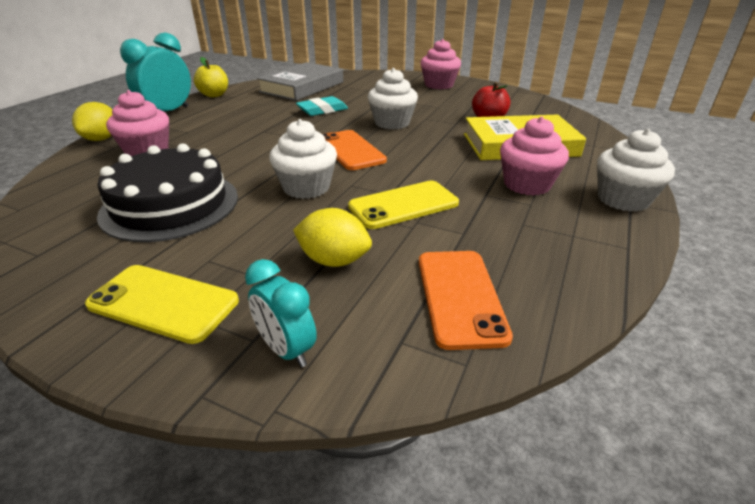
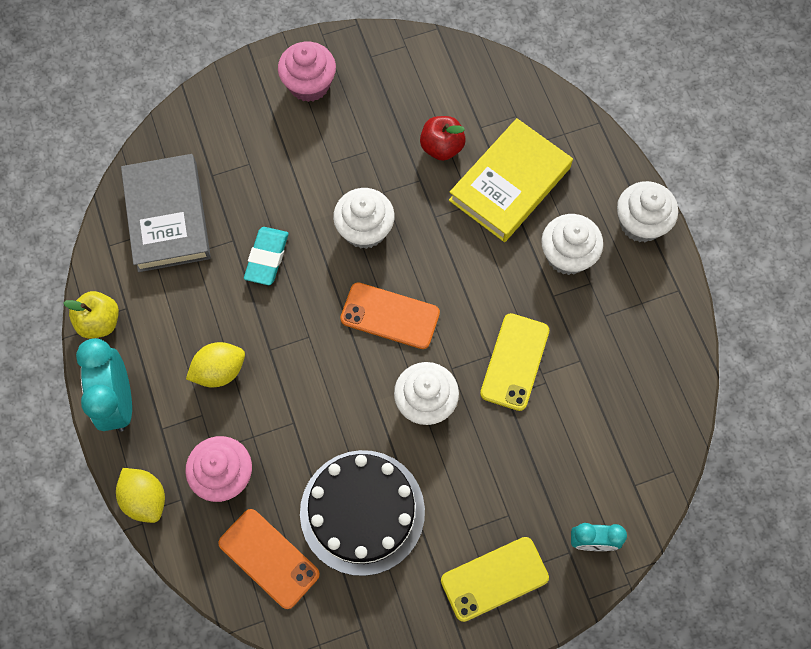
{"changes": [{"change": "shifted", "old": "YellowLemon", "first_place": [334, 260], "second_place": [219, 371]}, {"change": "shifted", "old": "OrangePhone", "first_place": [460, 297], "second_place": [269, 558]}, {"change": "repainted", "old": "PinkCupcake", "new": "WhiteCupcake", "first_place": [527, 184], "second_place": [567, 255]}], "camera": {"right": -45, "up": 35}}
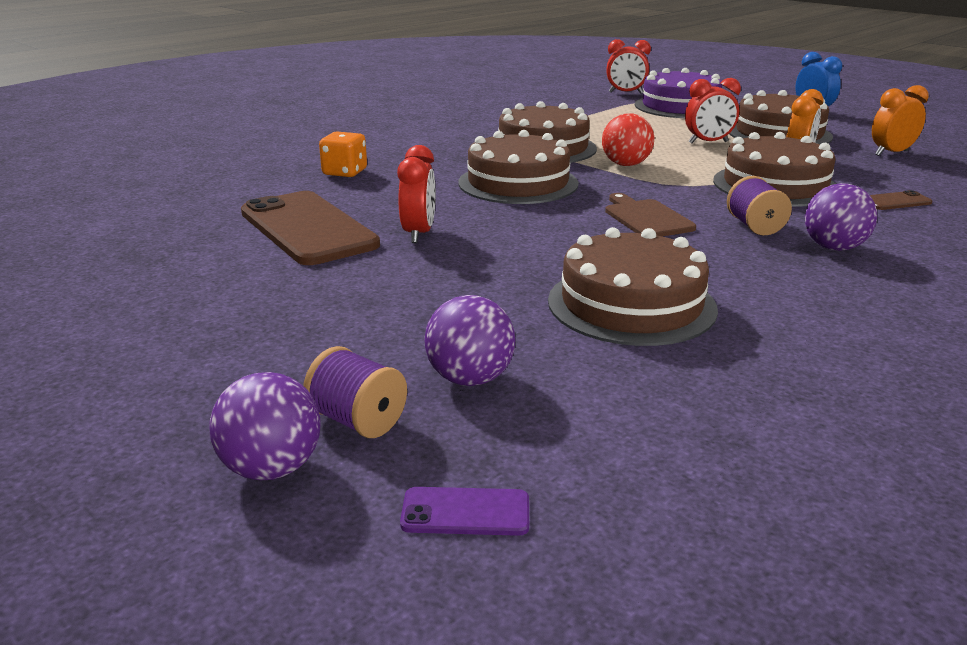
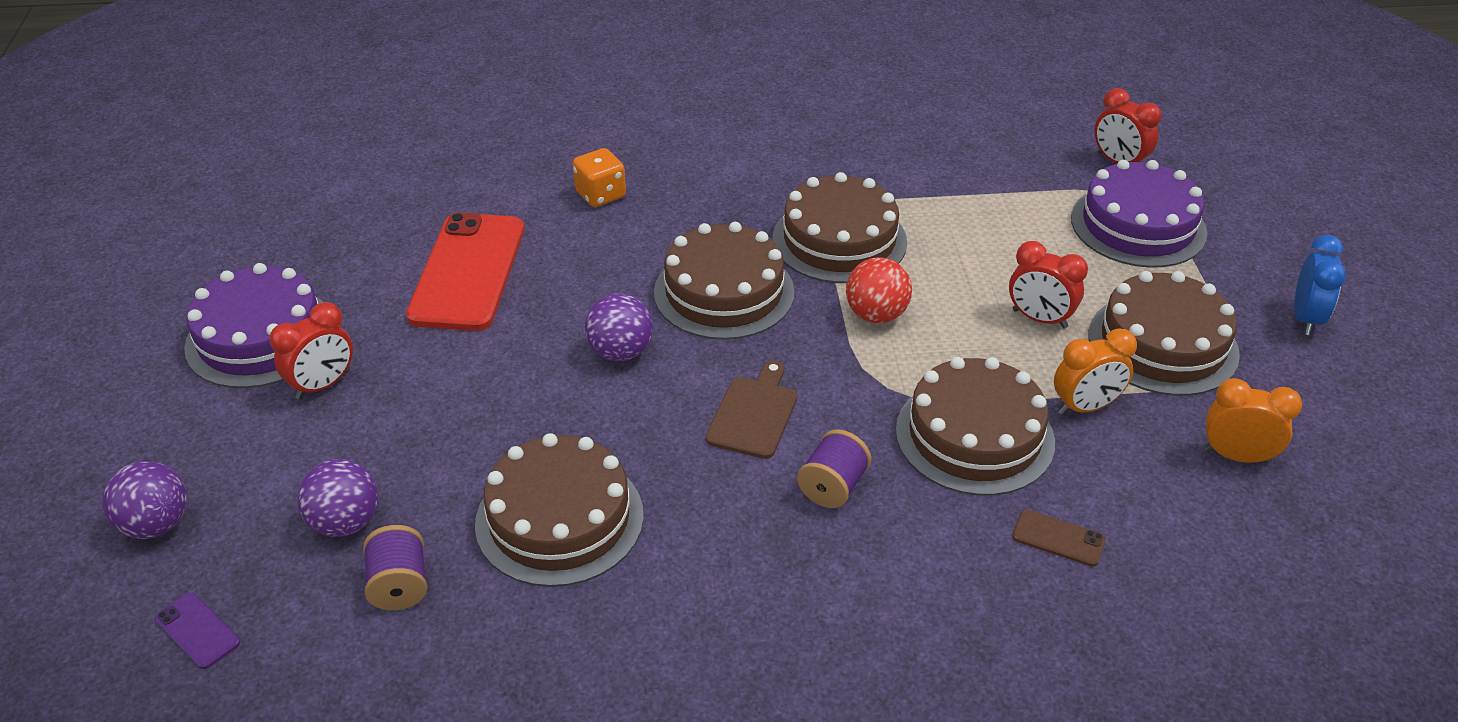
{"changes": [{"change": "new", "new": "PurpleCake", "second_place": [261, 337]}, {"change": "shifted", "old": "PurpleSpool", "first_place": [358, 421], "second_place": [399, 585]}, {"change": "shifted", "old": "RedClock", "first_place": [419, 234], "second_place": [323, 385]}, {"change": "shifted", "old": "PurpleBall", "first_place": [833, 248], "second_place": [620, 352]}, {"change": "repainted", "old": "BrownPhone", "new": "RedPhone", "first_place": [308, 228], "second_place": [468, 272]}], "camera": {"right": 40, "up": 15}}
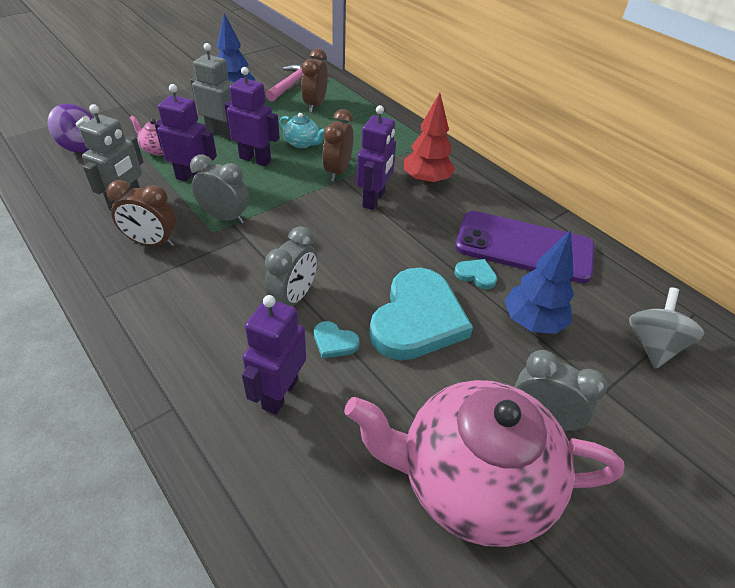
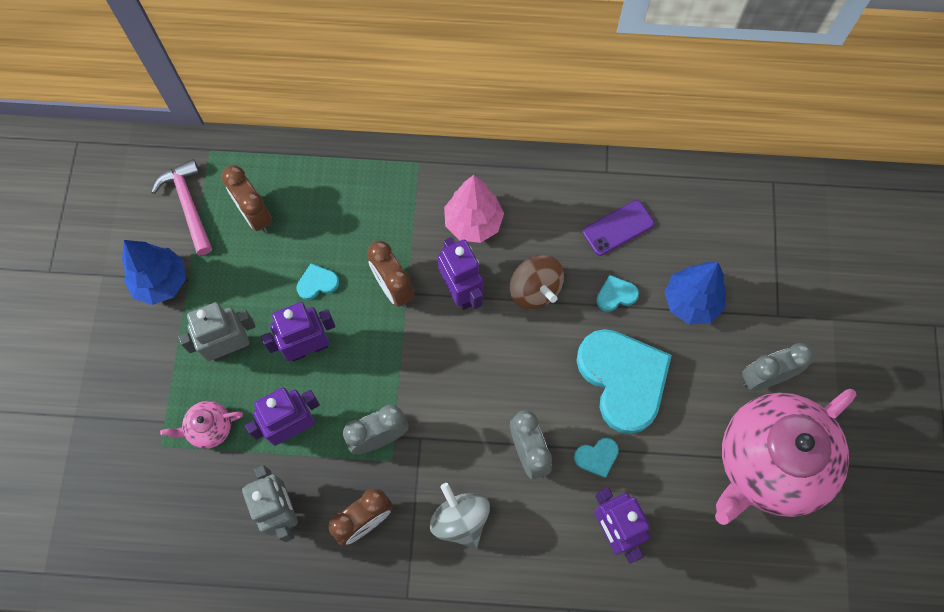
{"changes": [{"change": "gone", "old": "PurpleSpinningTop", "first_place": [81, 146]}, {"change": "new", "new": "BrownSpinningTop", "second_place": [534, 290]}, {"change": "shifted", "old": "GreySpinningTop", "first_place": [653, 345], "second_place": [460, 520]}, {"change": "swapped", "old": "TurquoiseTeapot", "new": "TurquoiseHeart", "first_place": [302, 143], "second_place": [317, 283]}, {"change": "repainted", "old": "RedTree", "new": "PinkTree", "first_place": [426, 181], "second_place": [473, 223]}, {"change": "scaled", "old": "PurplePhone", "first_place": [524, 247], "second_place": [618, 228], "factor": 0.5}], "camera": {"right": -45, "up": 25}}
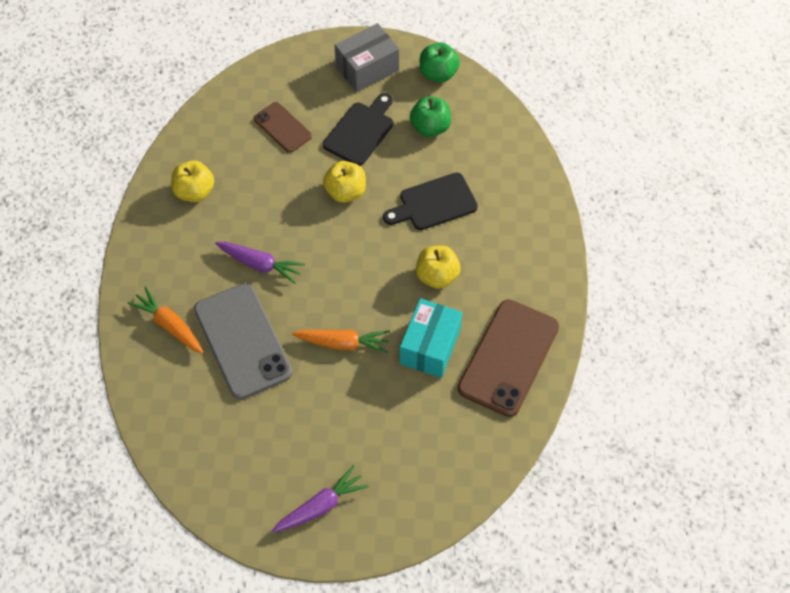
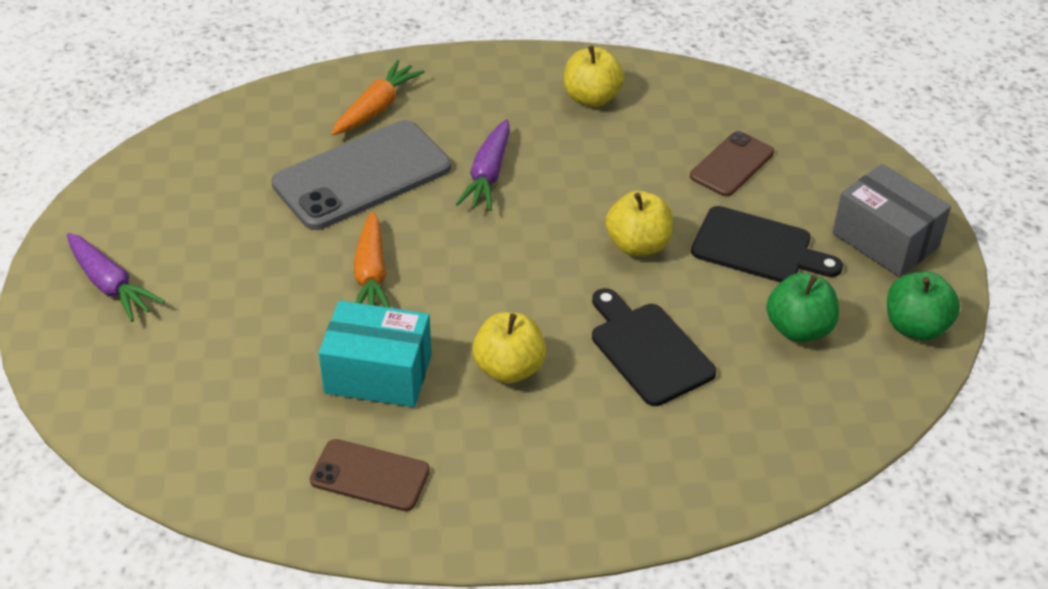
{"changes": [{"change": "scaled", "old": "BrownPhone", "first_place": [508, 357], "second_place": [370, 475], "factor": 0.55}], "camera": {"right": 80, "up": -15}}
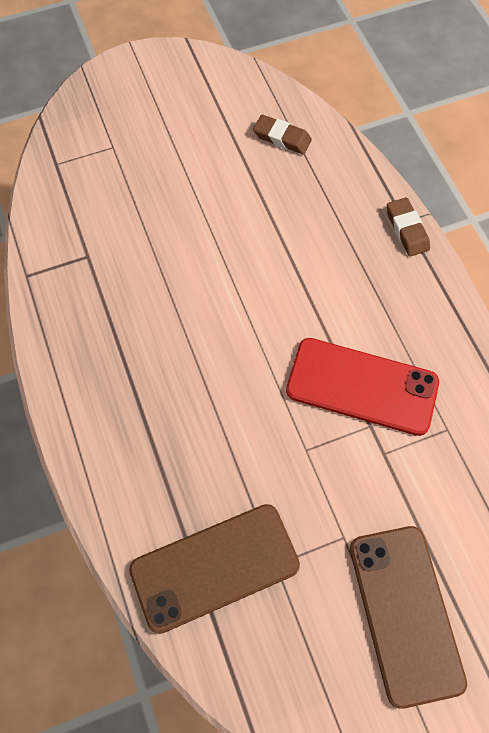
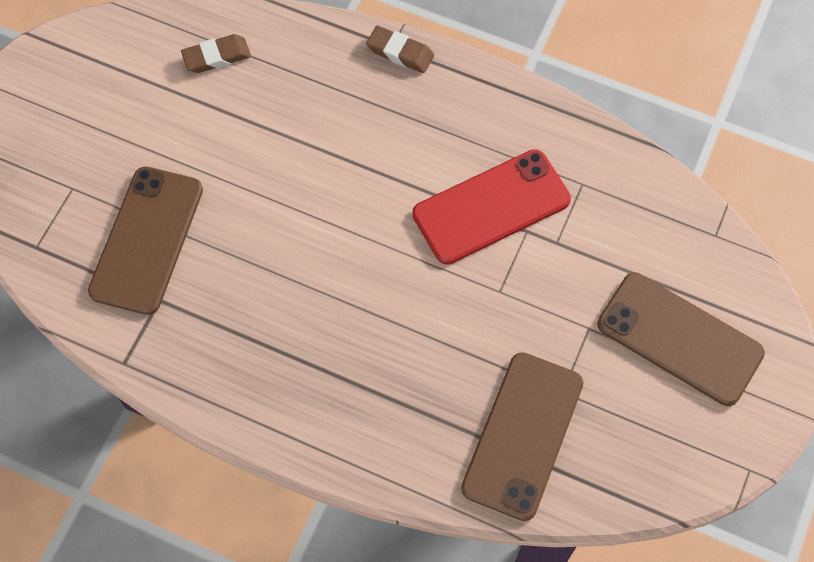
{"changes": [{"change": "new", "new": "BrownPhone", "second_place": [147, 240]}], "camera": {"right": -45, "up": 0}}
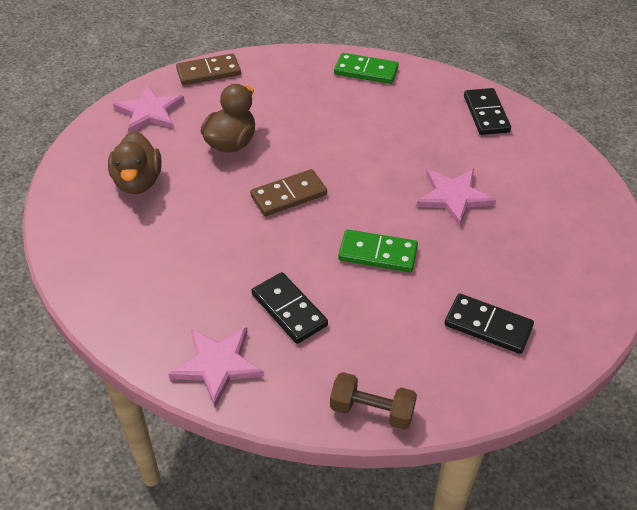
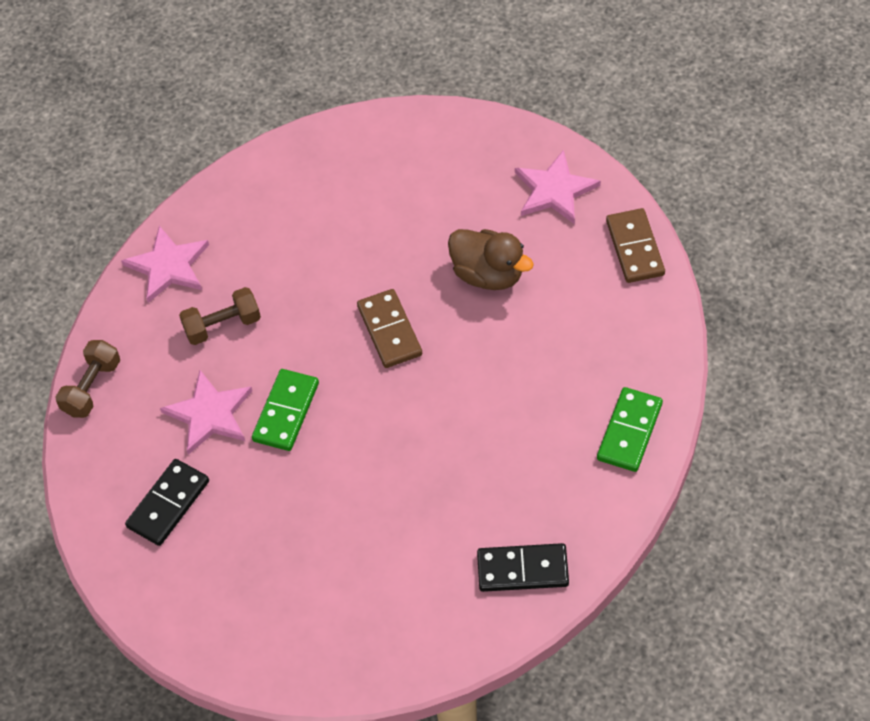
{"changes": [{"change": "gone", "old": "BrownDuck", "first_place": [138, 182]}, {"change": "shifted", "old": "PinkStar", "first_place": [454, 197], "second_place": [209, 414]}, {"change": "swapped", "old": "BlackDomino", "new": "BrownDumbbell", "first_place": [289, 310], "second_place": [222, 325]}], "camera": {"right": 100, "up": 10}}
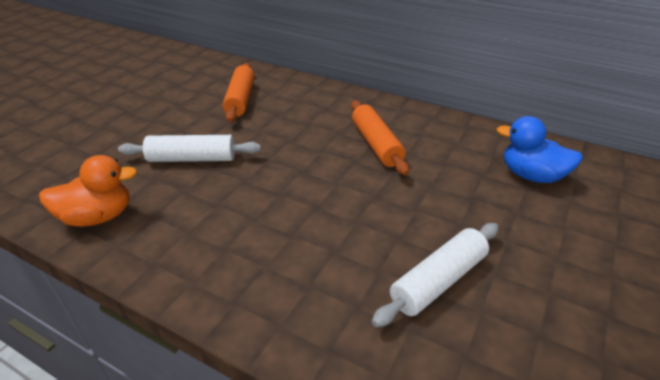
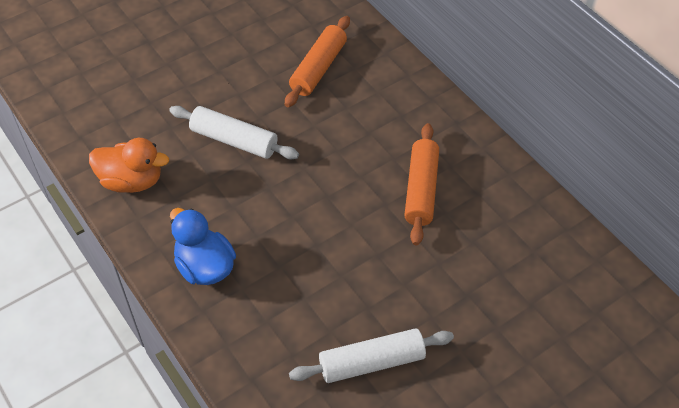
{"changes": [{"change": "shifted", "old": "BlueDuck", "first_place": [531, 175], "second_place": [205, 267]}], "camera": {"right": 25, "up": 15}}
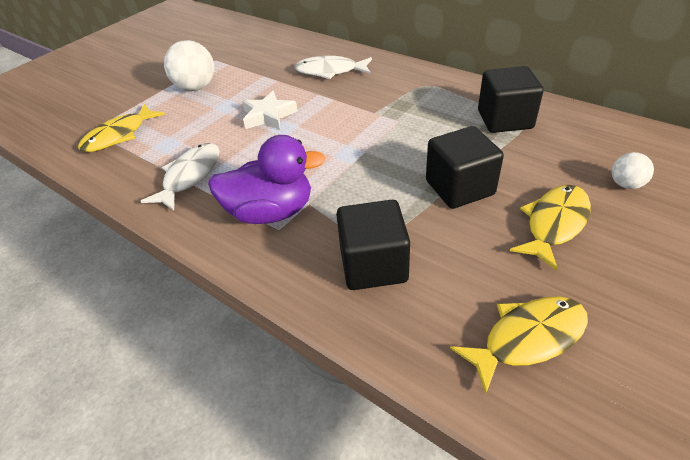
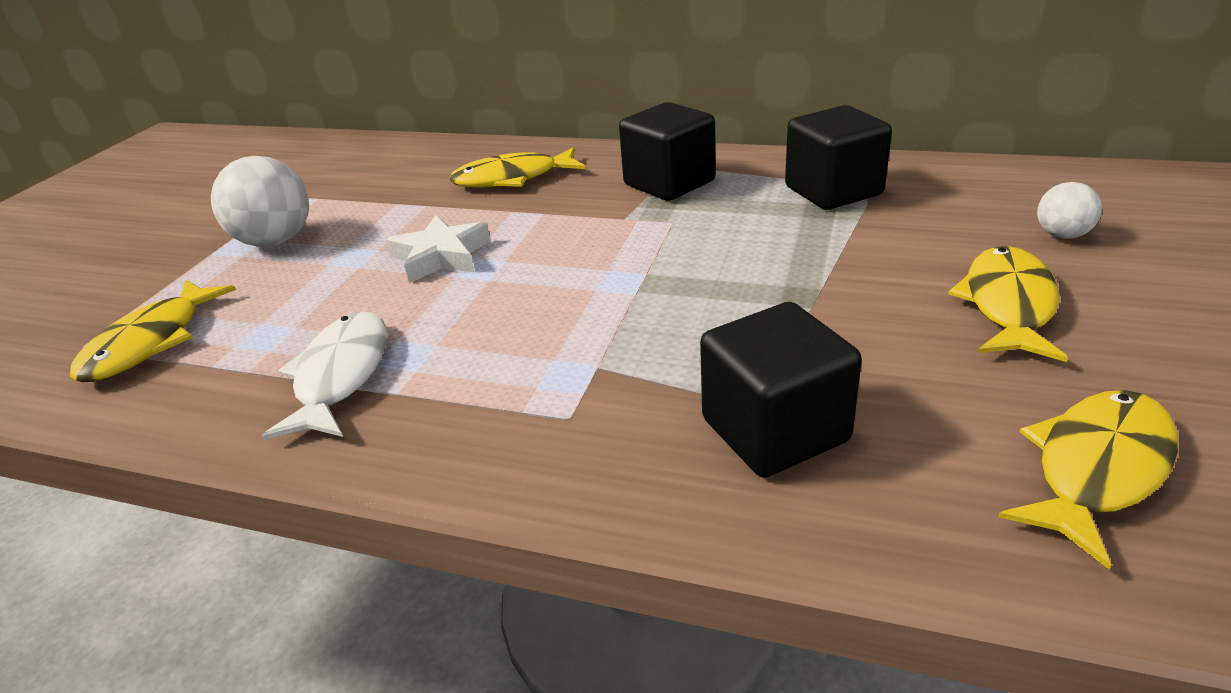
{"changes": [{"change": "gone", "old": "PurpleDuck", "first_place": [271, 212]}, {"change": "shifted", "old": "BlackCube", "first_place": [459, 188], "second_place": [669, 183]}, {"change": "repainted", "old": "WhiteFish", "new": "YellowFish", "first_place": [330, 71], "second_place": [512, 178]}], "camera": {"right": -20, "up": -10}}
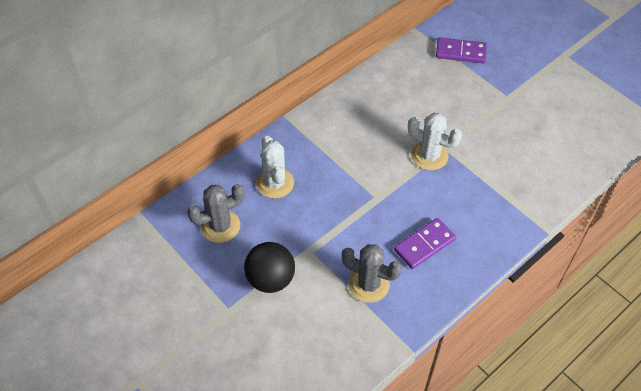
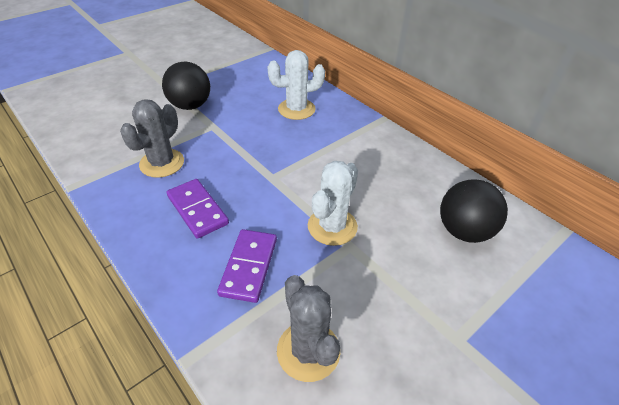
{"changes": [{"change": "new", "new": "BlackBall", "second_place": [464, 231]}, {"change": "shifted", "old": "GreyCactus", "first_place": [220, 226], "second_place": [308, 351]}, {"change": "shifted", "old": "PurpleDomino", "first_place": [460, 52], "second_place": [249, 267]}], "camera": {"right": 90, "up": -10}}
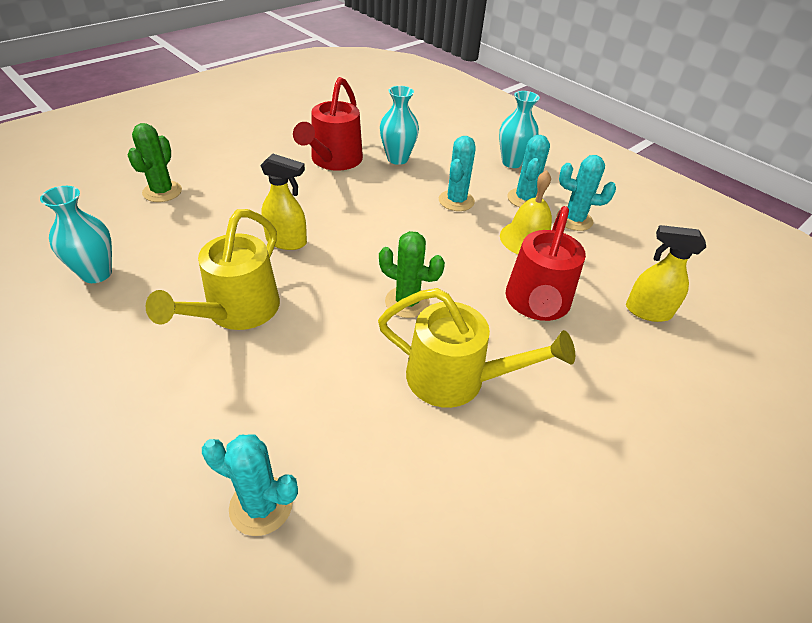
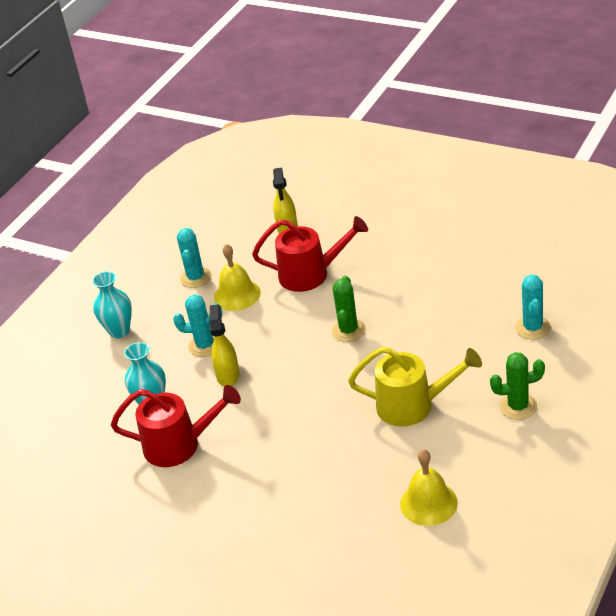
{"changes": [{"change": "gone", "old": "YellowWateringCan", "first_place": [457, 379]}, {"change": "gone", "old": "TurquoiseCactus", "first_place": [524, 199]}, {"change": "shifted", "old": "GreenCactus", "first_place": [162, 192], "second_place": [518, 406]}, {"change": "shifted", "old": "YellowSprayBottle", "first_place": [287, 242], "second_place": [228, 375]}, {"change": "swapped", "old": "TurquoiseVase", "new": "YellowBell", "first_place": [96, 273], "second_place": [428, 503]}], "camera": {"right": -100, "up": -5}}
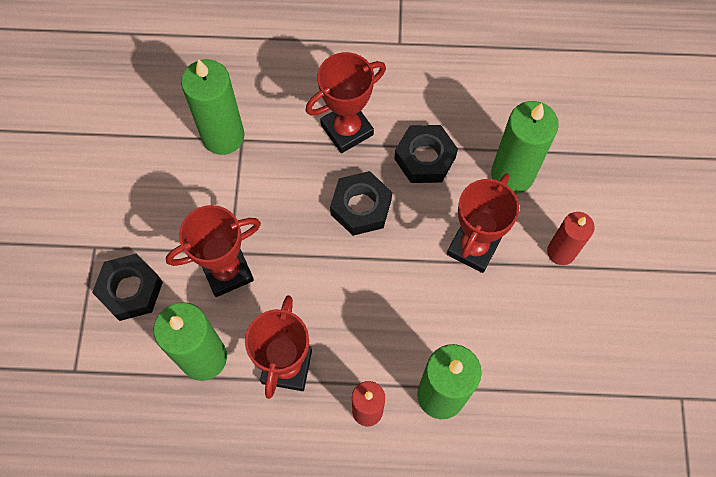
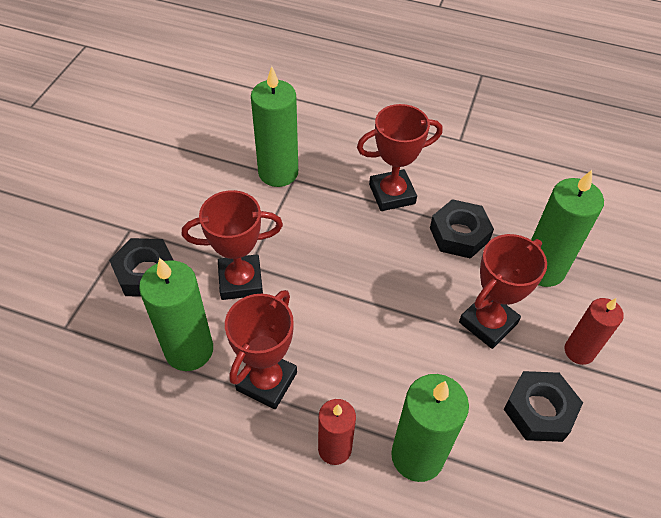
{"changes": [{"change": "shifted", "old": "BlackNut", "first_place": [361, 207], "second_place": [539, 410]}], "camera": {"right": 15, "up": -15}}
